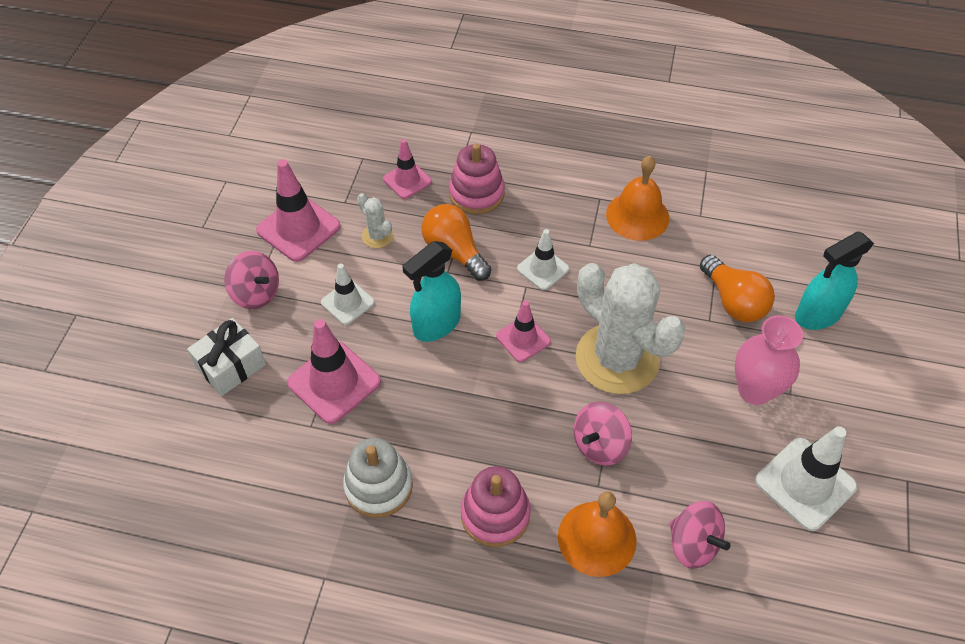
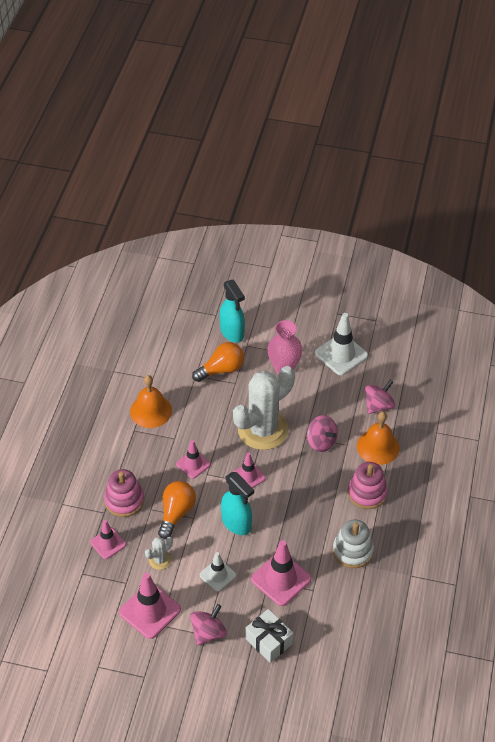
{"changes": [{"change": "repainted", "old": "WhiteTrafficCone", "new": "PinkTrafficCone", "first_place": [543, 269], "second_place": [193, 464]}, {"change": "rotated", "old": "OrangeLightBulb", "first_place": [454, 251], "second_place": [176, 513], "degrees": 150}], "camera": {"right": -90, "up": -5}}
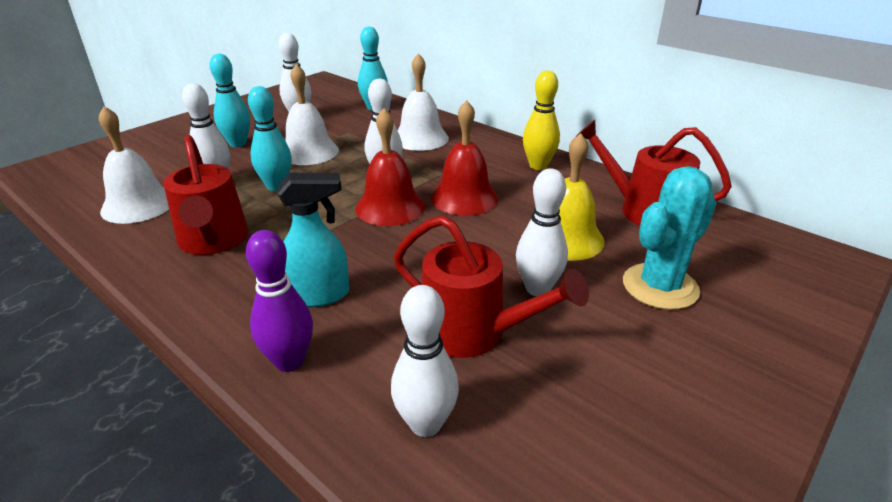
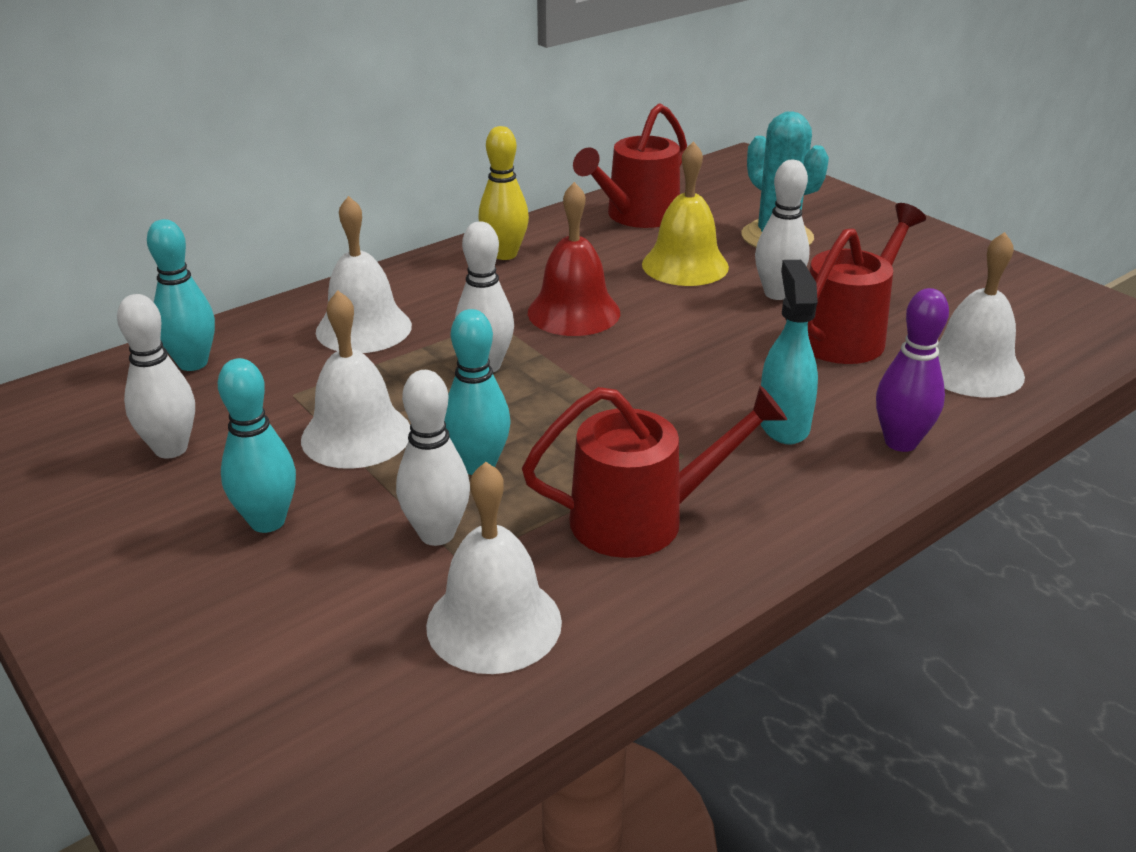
{"changes": [{"change": "gone", "old": "RedBell", "first_place": [390, 207]}, {"change": "swapped", "old": "WhiteBowlingPin", "new": "WhiteBell", "first_place": [425, 424], "second_place": [971, 369]}], "camera": {"right": -80, "up": 0}}
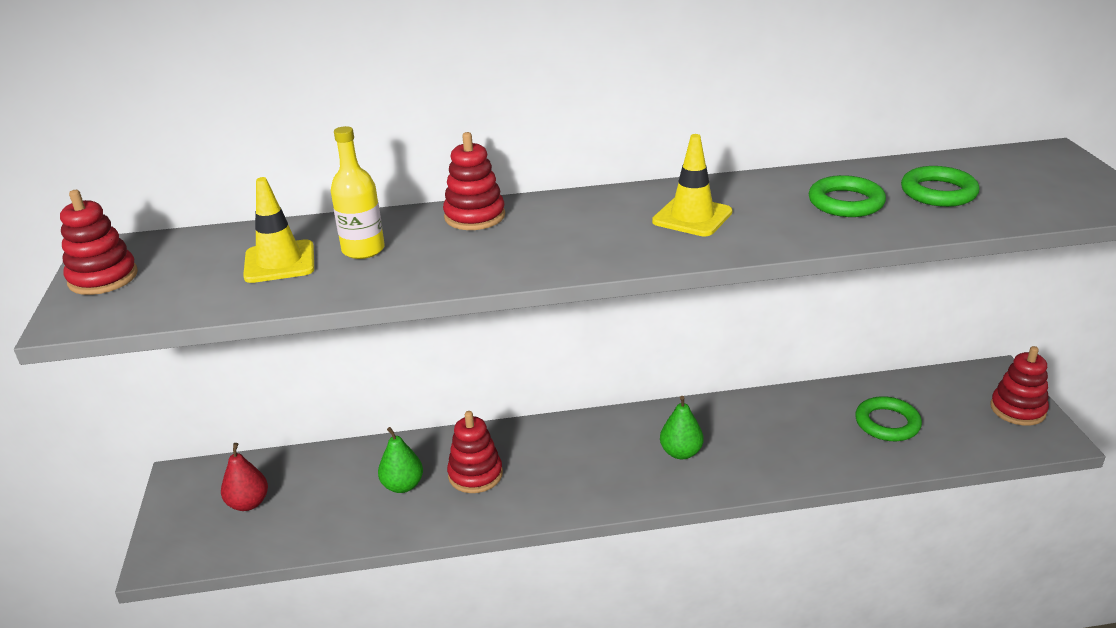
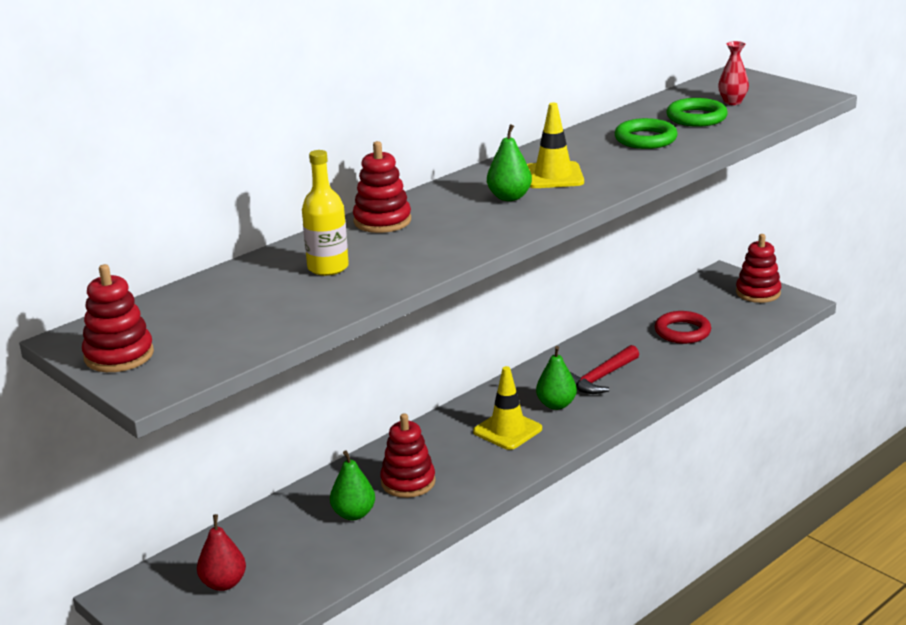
{"changes": [{"change": "new", "new": "GreenPear", "second_place": [509, 197]}, {"change": "new", "new": "RedHammer", "second_place": [600, 378]}, {"change": "new", "new": "RedVase", "second_place": [732, 102]}, {"change": "shifted", "old": "YellowTrafficCone", "first_place": [279, 262], "second_place": [507, 430]}, {"change": "repainted", "old": "GreenRing", "new": "RedRing", "first_place": [887, 423], "second_place": [682, 332]}], "camera": {"right": -35, "up": -5}}
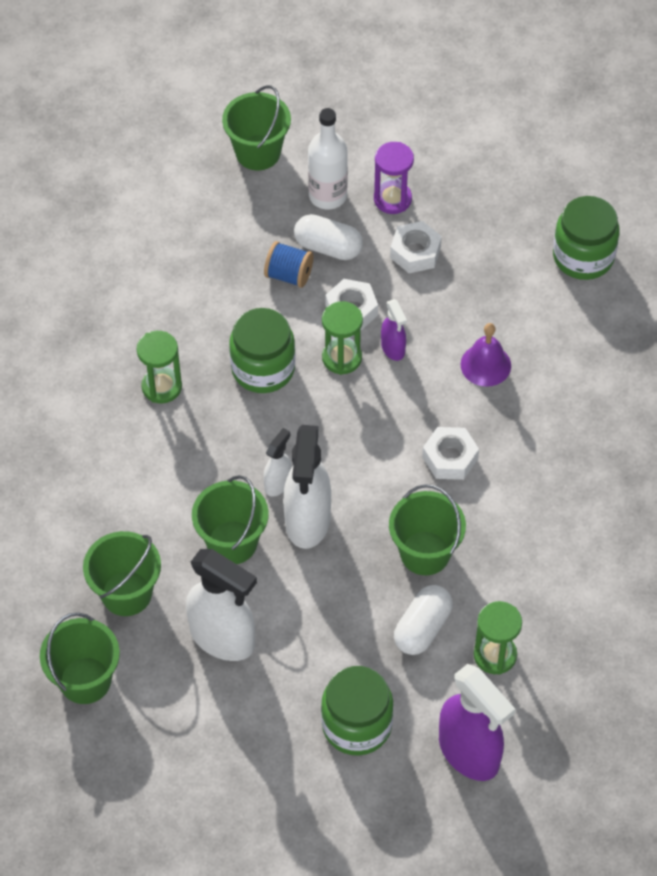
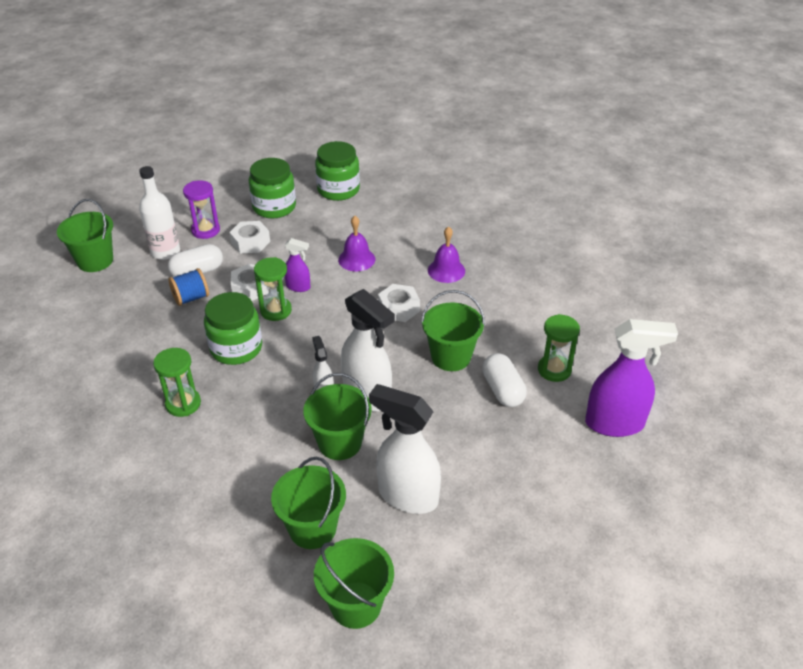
{"changes": [{"change": "new", "new": "PurpleBell", "second_place": [446, 270]}, {"change": "shifted", "old": "GreenJar", "first_place": [356, 725], "second_place": [274, 207]}, {"change": "rotated", "old": "WhiteSprayBottle", "first_place": [223, 638], "second_place": [407, 496], "degrees": -135}], "camera": {"right": -50, "up": -15}}
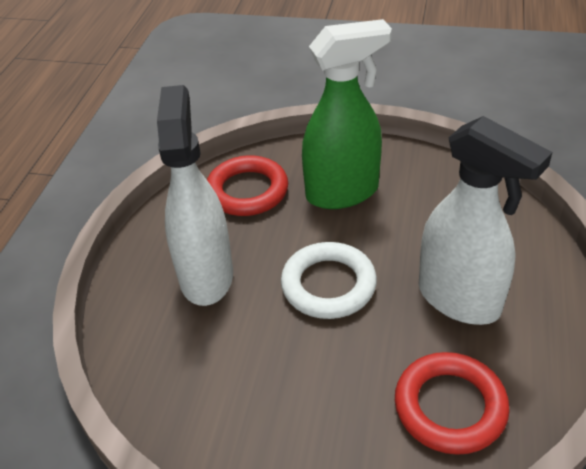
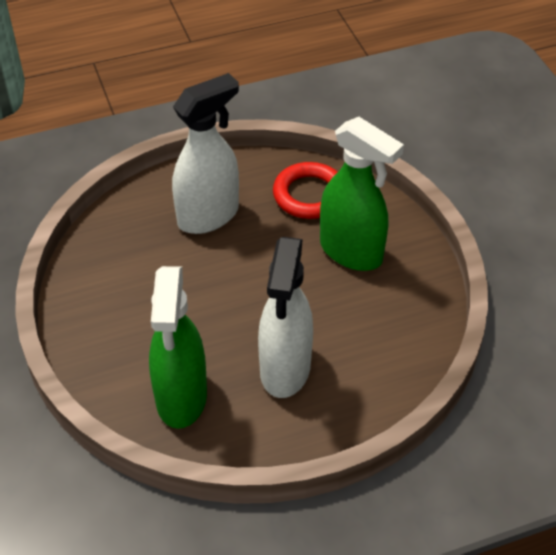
{"changes": [{"change": "gone", "old": "WhiteRing", "first_place": [328, 285]}, {"change": "swapped", "old": "RedRing", "new": "GreenSprayBottle", "first_place": [450, 407], "second_place": [181, 398]}], "camera": {"right": 55, "up": 5}}
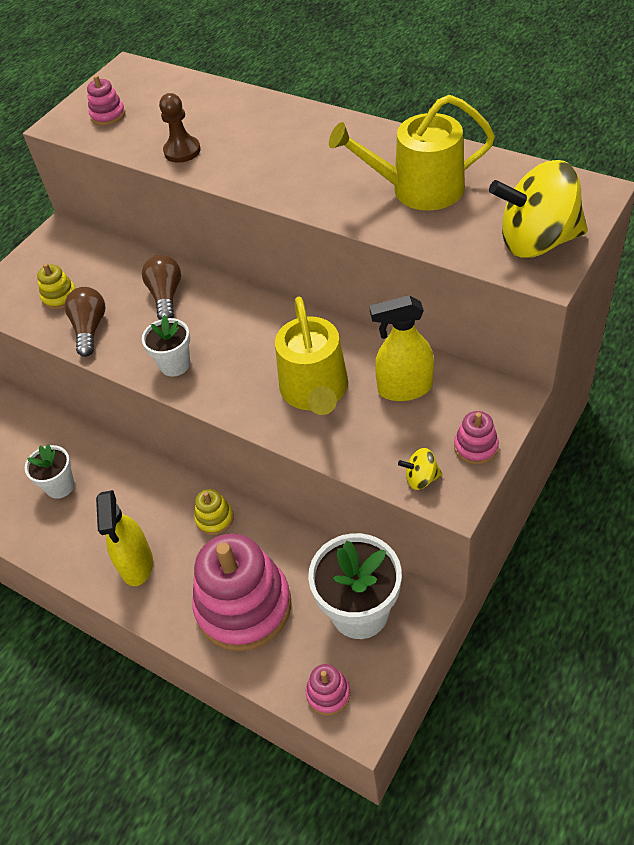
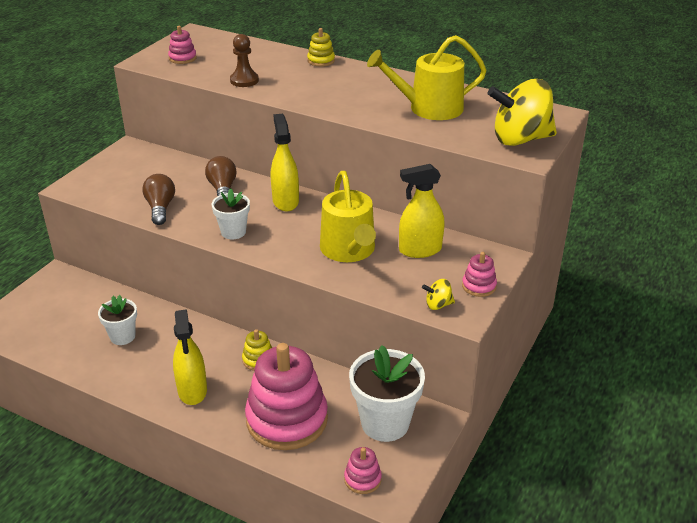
{"changes": [{"change": "new", "new": "YellowSprayBottle", "second_place": [285, 201]}, {"change": "shifted", "old": "YellowStackingToy", "first_place": [60, 297], "second_place": [321, 61]}], "camera": {"right": -10, "up": -15}}
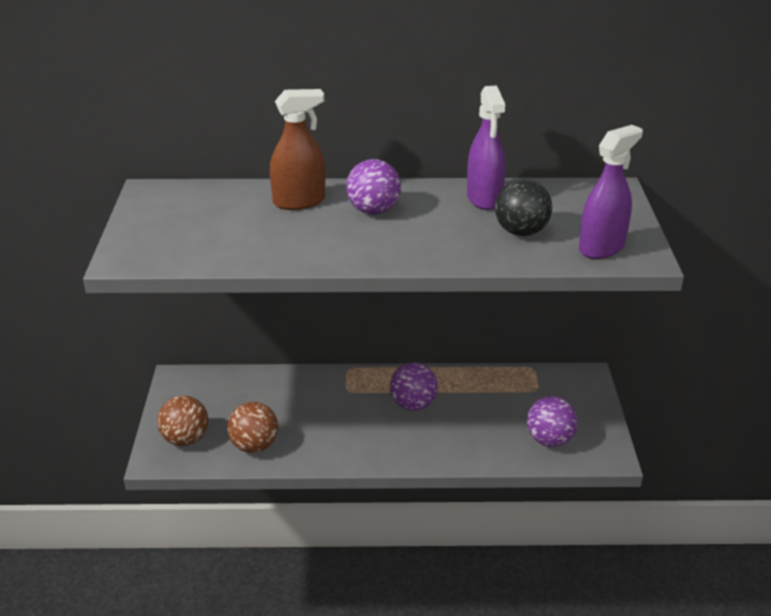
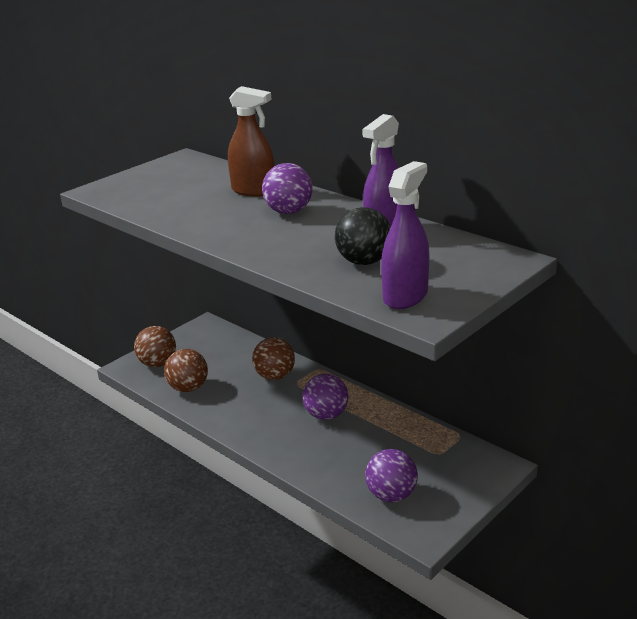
{"changes": [{"change": "new", "new": "BrownBall", "second_place": [275, 376]}, {"change": "rotated", "old": "PurpleSprayBottle", "first_place": [602, 248], "second_place": [405, 296], "degrees": -60}], "camera": {"right": 45, "up": -5}}
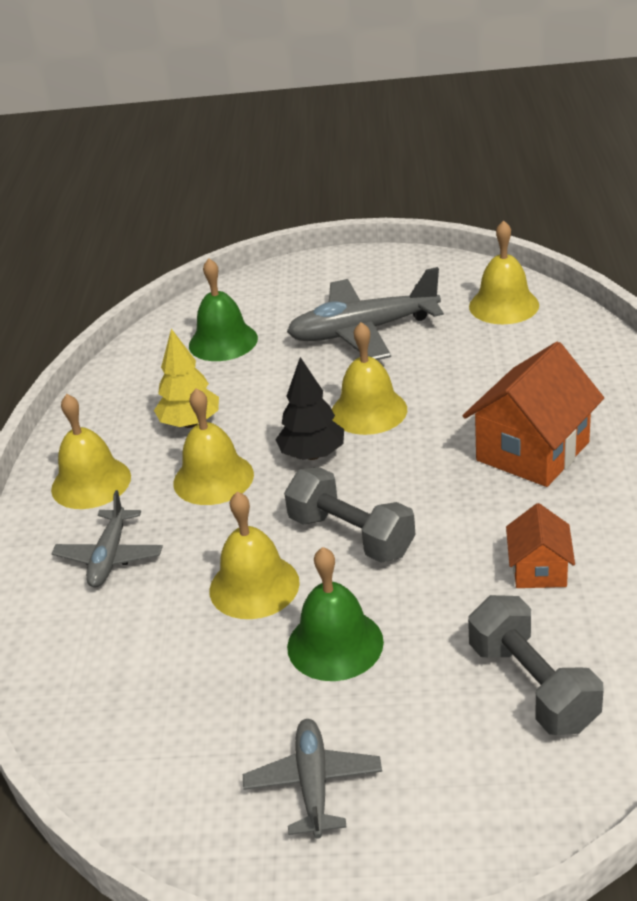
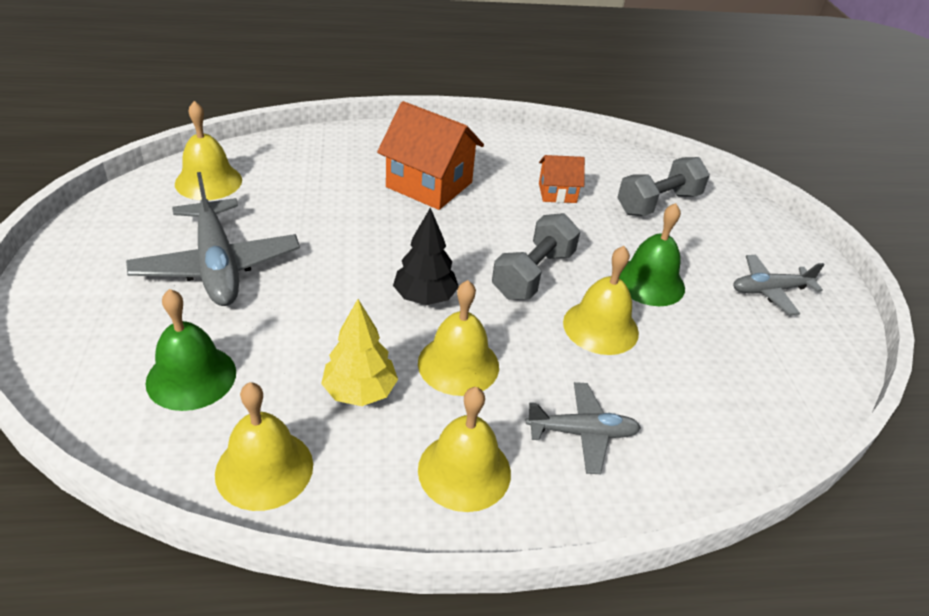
{"changes": [{"change": "shifted", "old": "YellowBell", "first_place": [368, 411], "second_place": [264, 469]}], "camera": {"right": -105, "up": 5}}
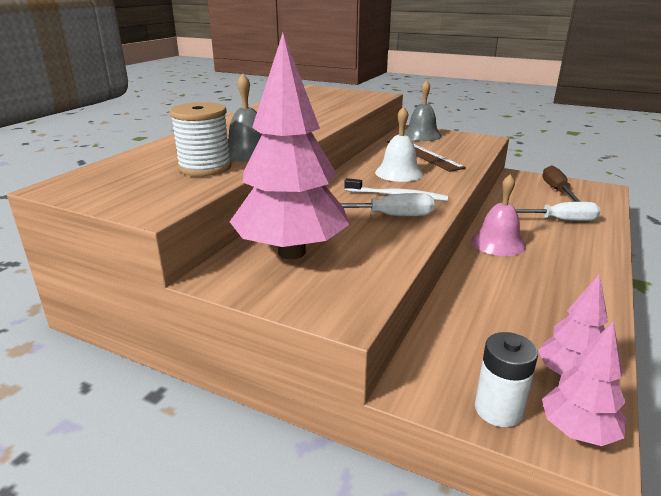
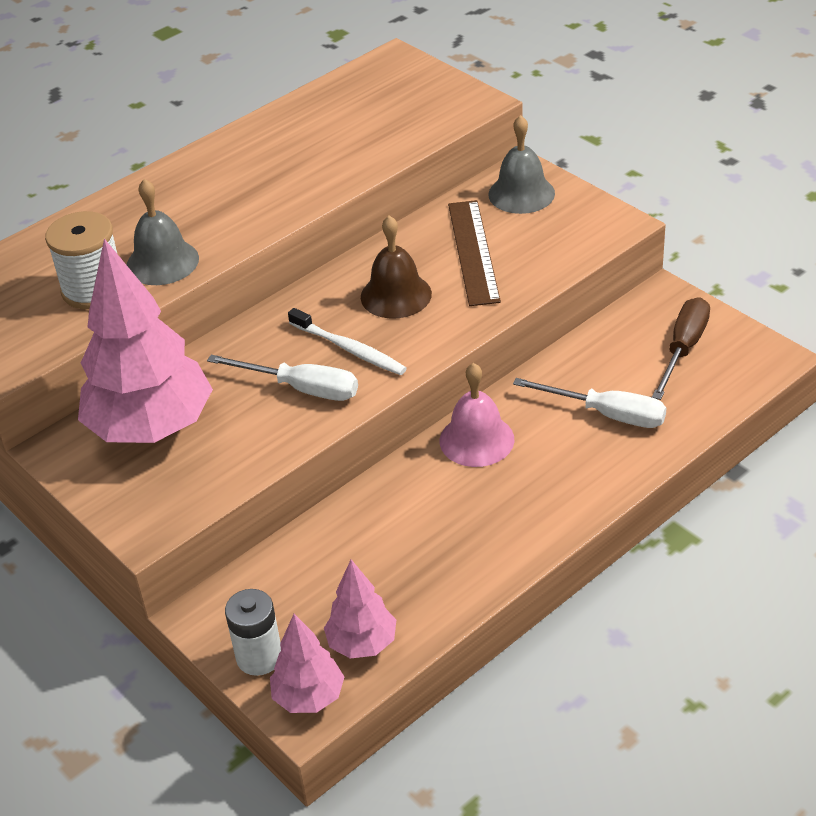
{"changes": [{"change": "repainted", "old": "WhiteBell", "new": "BrownBell", "first_place": [399, 173], "second_place": [396, 295]}], "camera": {"right": 25, "up": 15}}
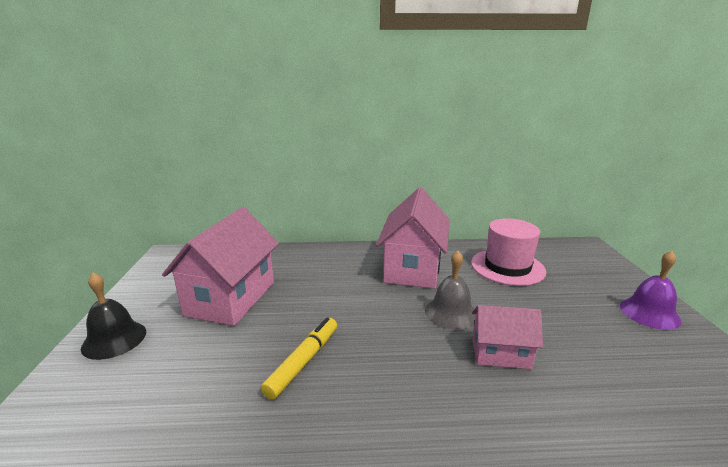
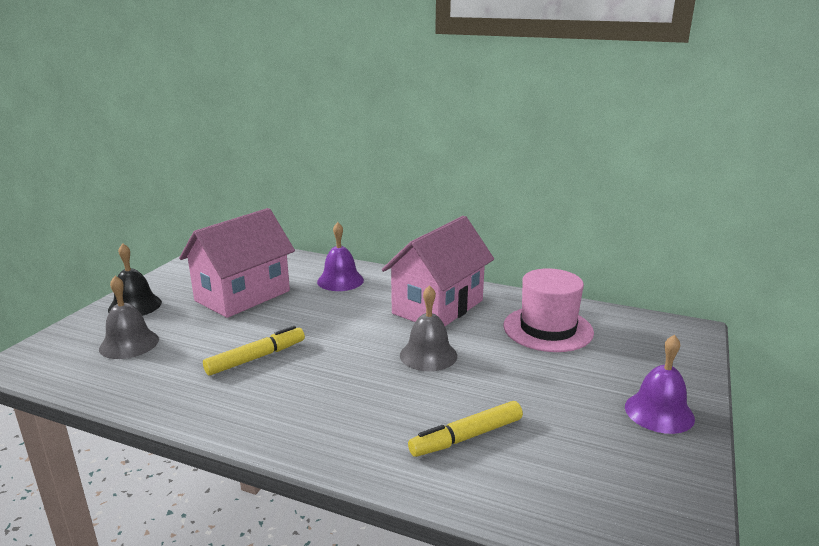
{"changes": [{"change": "gone", "old": "PinkHouse", "first_place": [500, 354]}, {"change": "new", "new": "GreyBell", "second_place": [129, 344]}, {"change": "new", "new": "PurpleBell", "second_place": [340, 280]}, {"change": "new", "new": "YellowMarker", "second_place": [466, 437]}], "camera": {"right": 25, "up": 0}}
